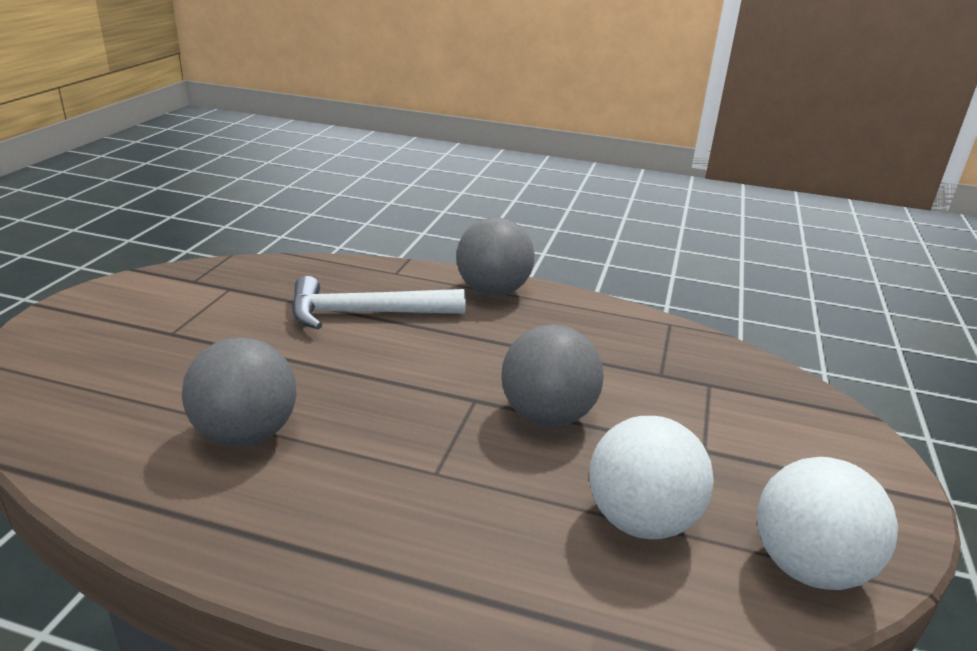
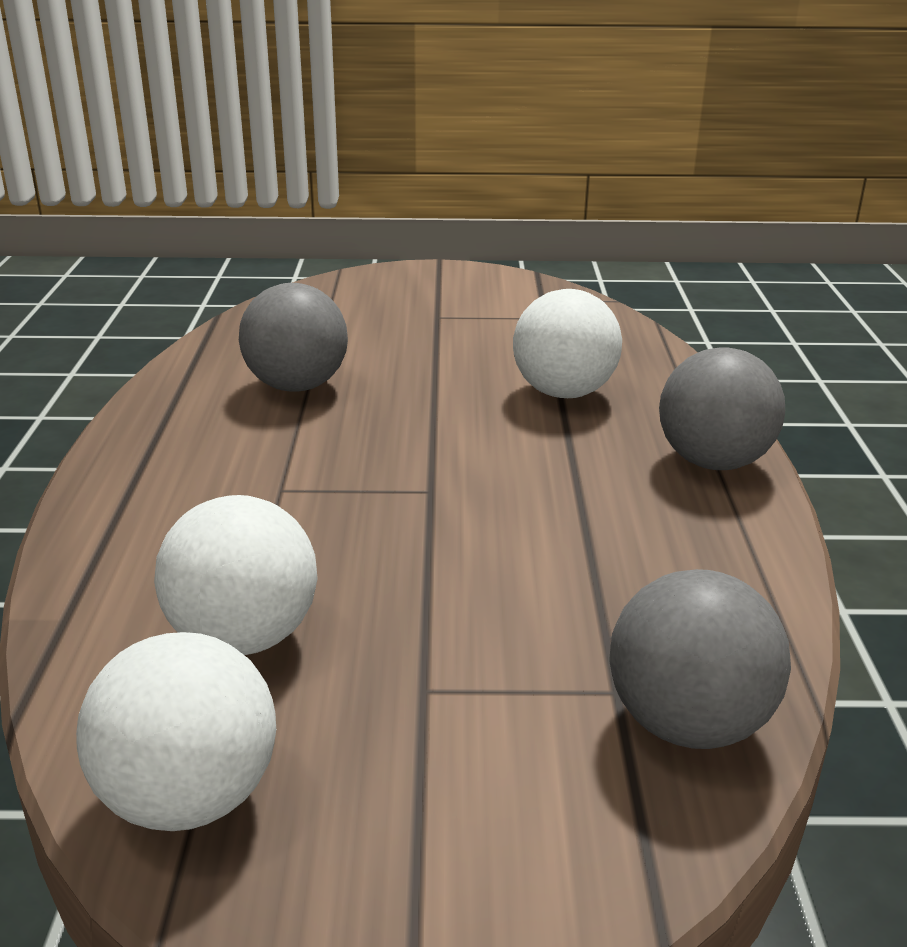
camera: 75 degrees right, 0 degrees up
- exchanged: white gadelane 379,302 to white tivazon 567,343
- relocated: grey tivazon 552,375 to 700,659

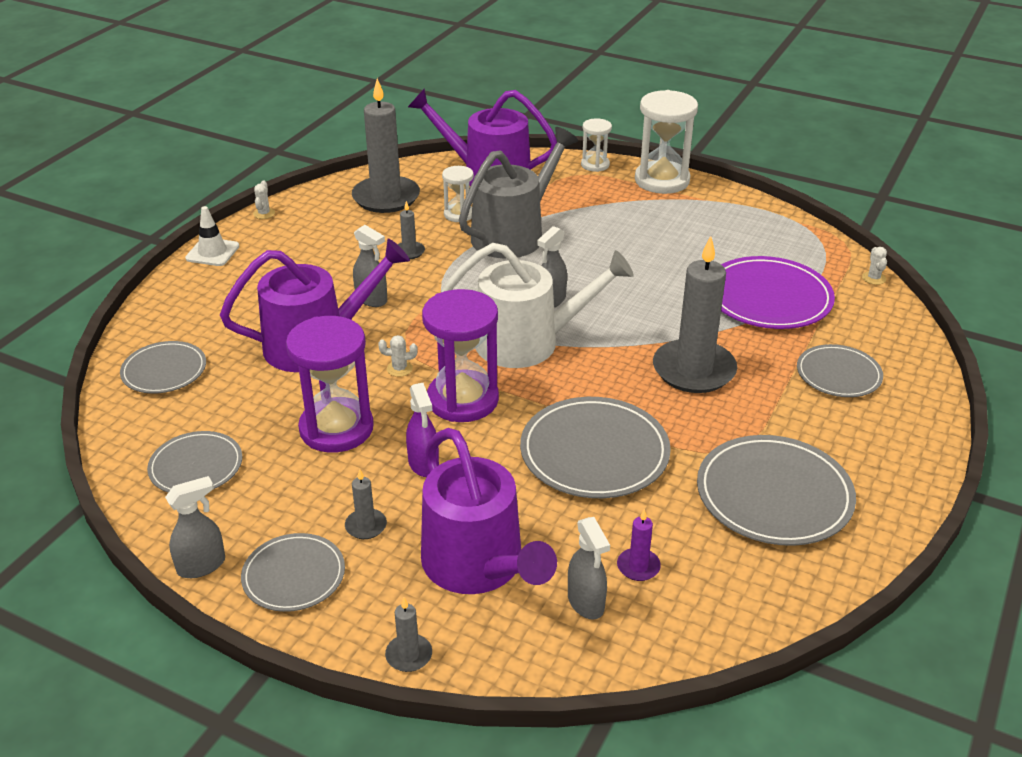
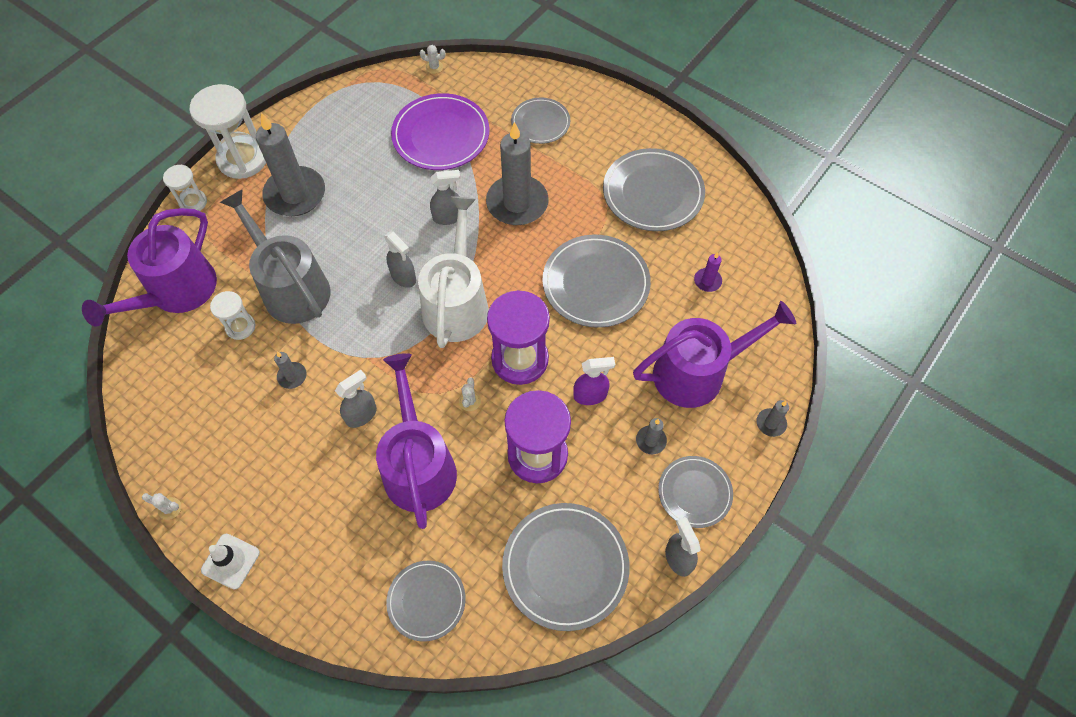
camera: 80 degrees left, 25 degrees up
- size: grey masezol 194,462 = 565,567 x1.63
- relocated: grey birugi 386,145 to 290,164
- relocated: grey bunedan 589,568 to 445,197

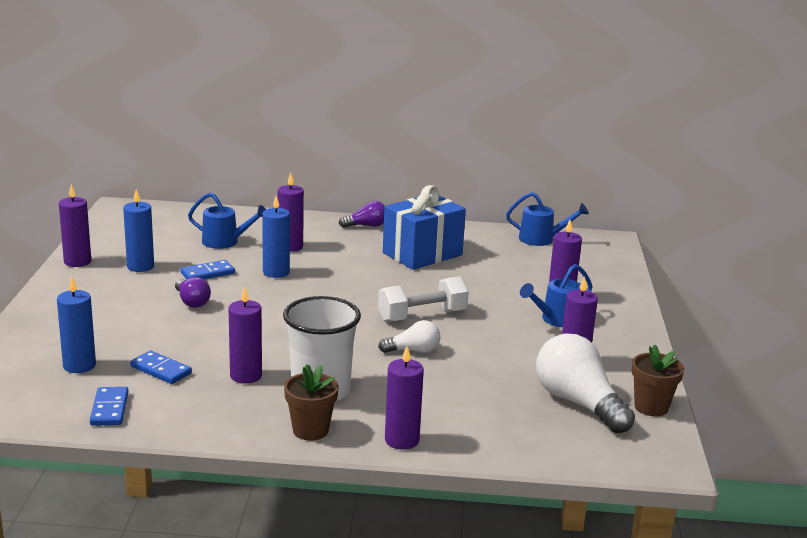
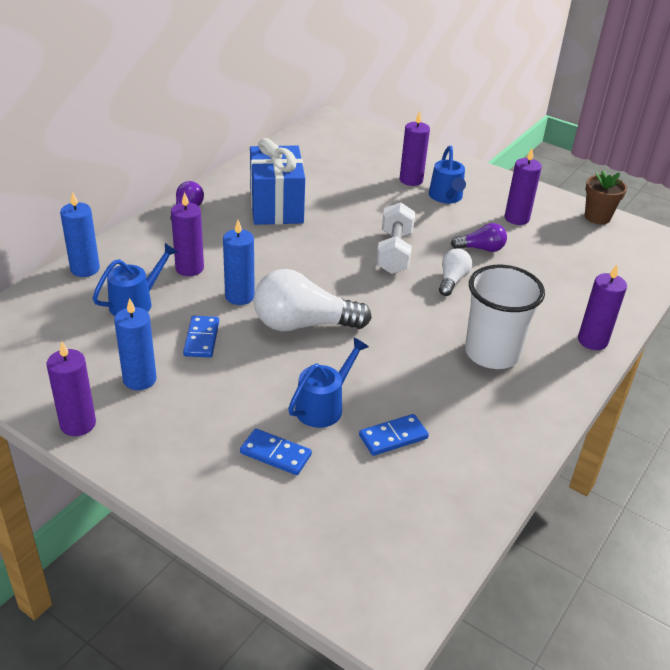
camera: 60 degrees left, 15 degrees up
- relocated: blue birugi 76,325 to 80,234
- relocated: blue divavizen 109,406 to 276,452
- relocated: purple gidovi 193,292 to 479,237
- missing: purple birugi 245,335
- missing: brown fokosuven 311,402
- relocated: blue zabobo 547,219 to 328,382
- relocated: white gidovi 585,383 to 313,300

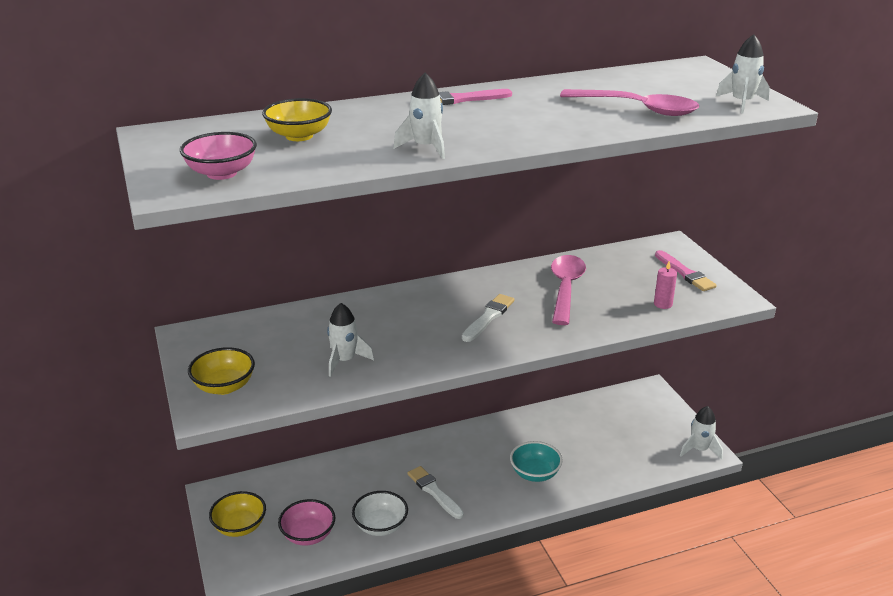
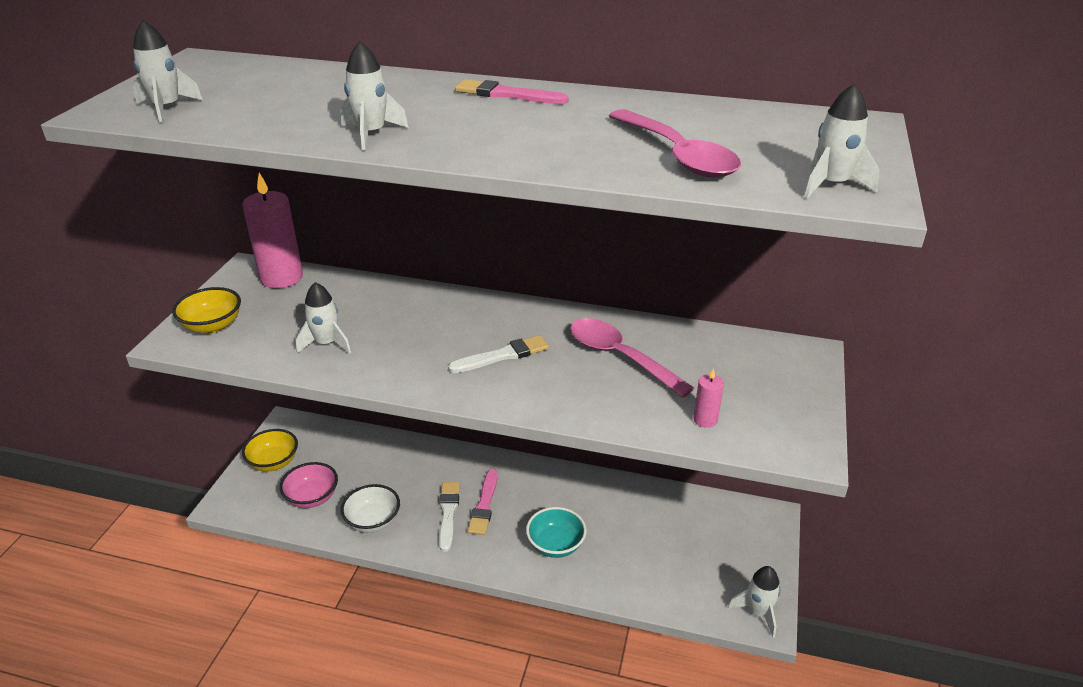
camera: 35 degrees right, 5 degrees up
- exchanged: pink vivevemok 218,156 to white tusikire 168,71
- missing: yellow vivevemok 297,119
- spun: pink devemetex 568,290 = 632,358 90 degrees counterclockwise
- relocated: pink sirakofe 686,270 to 483,502
- appeared: pink birugi 272,230

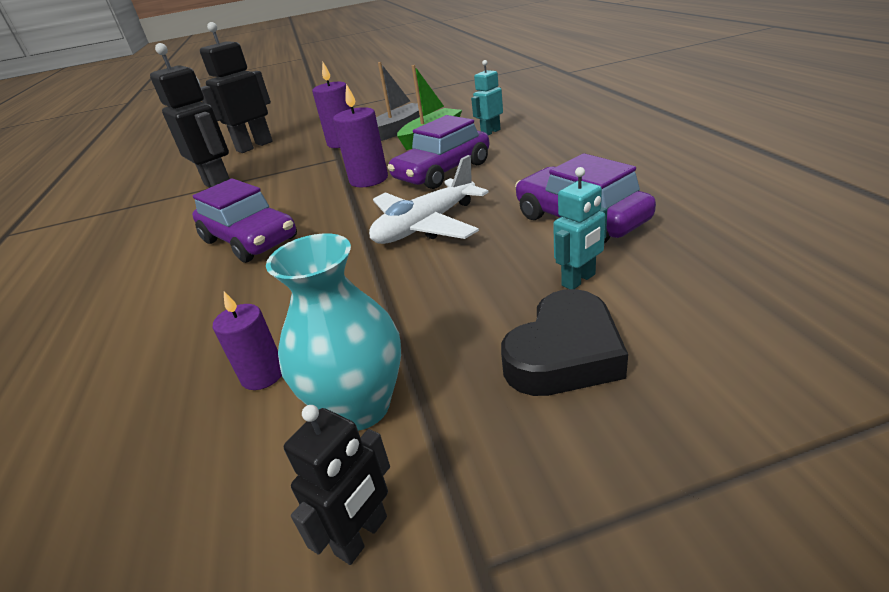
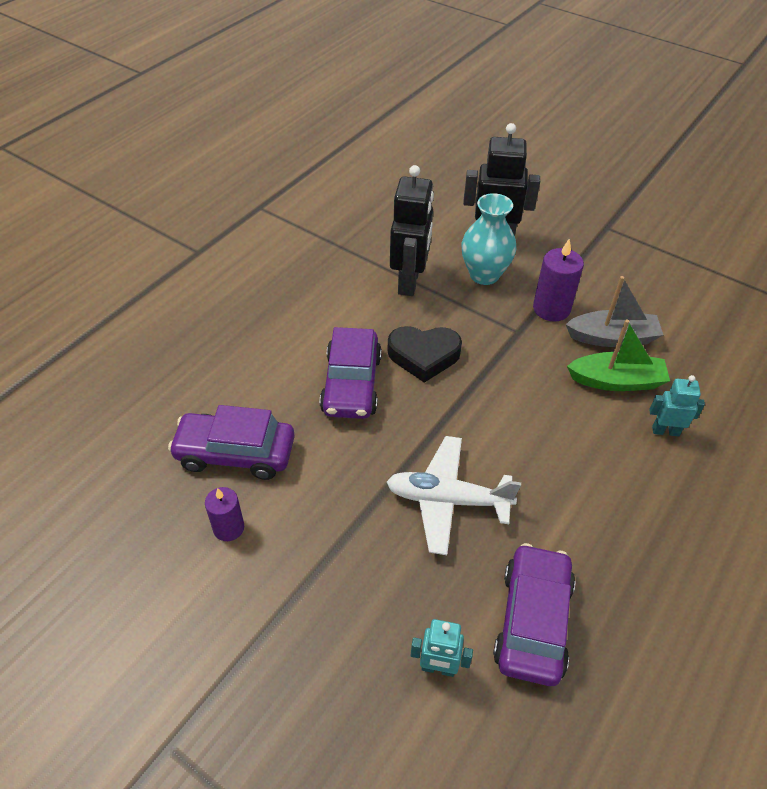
camera: 45 degrees right, 15 degrees up
- relocated: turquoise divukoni 333,332 to 488,239
- missing: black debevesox 337,485
- missing: purple birugi 360,135
- relocated: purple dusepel 438,152 to 231,442
- relocated: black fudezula 564,342 to 425,354

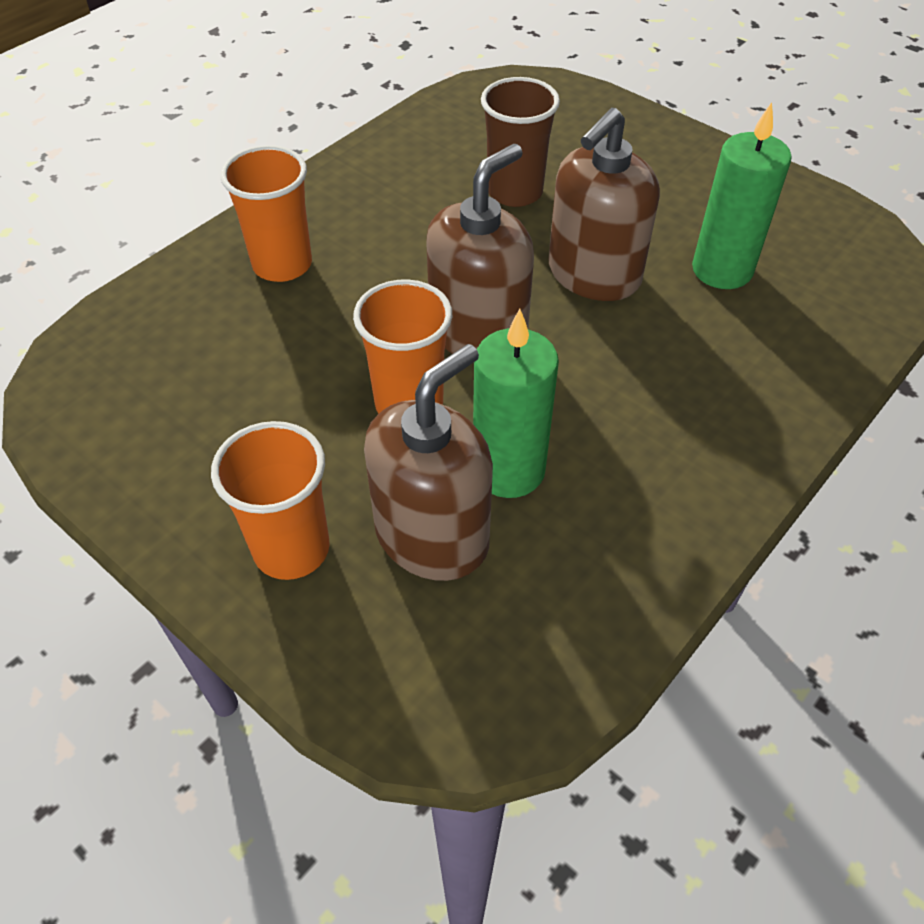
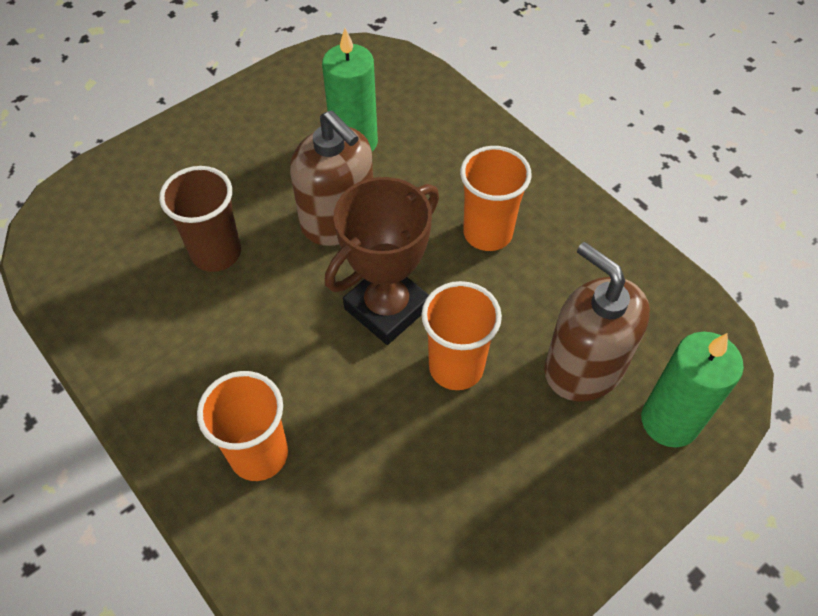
camera: 80 degrees left, 5 degrees up
- relocated: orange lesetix 270,500 to 496,198
- exchanged: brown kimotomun 480,249 to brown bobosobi 382,261
- relocated: green birugi 516,403 to 692,389

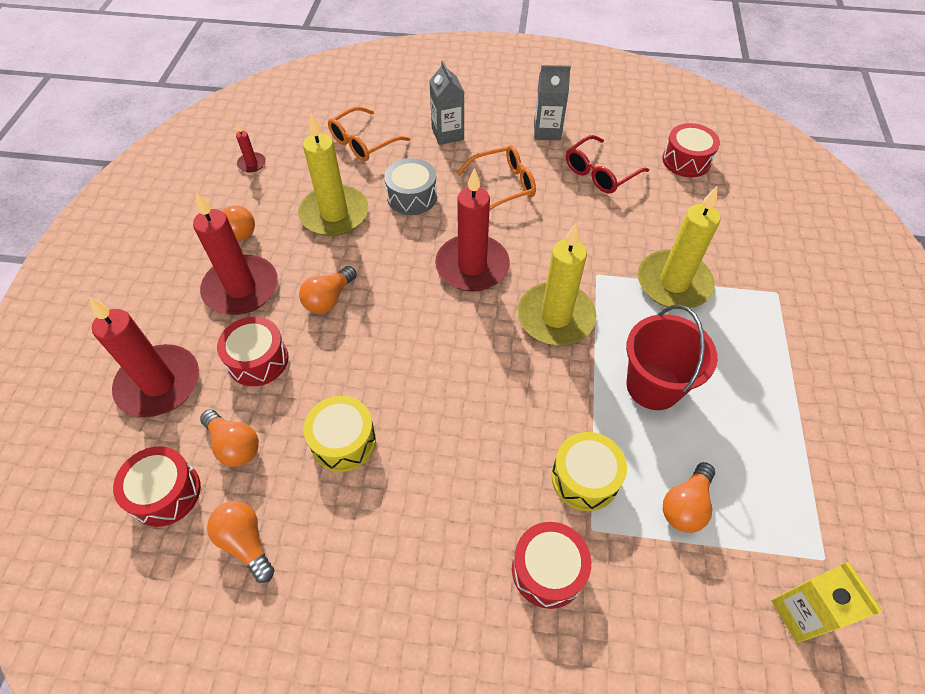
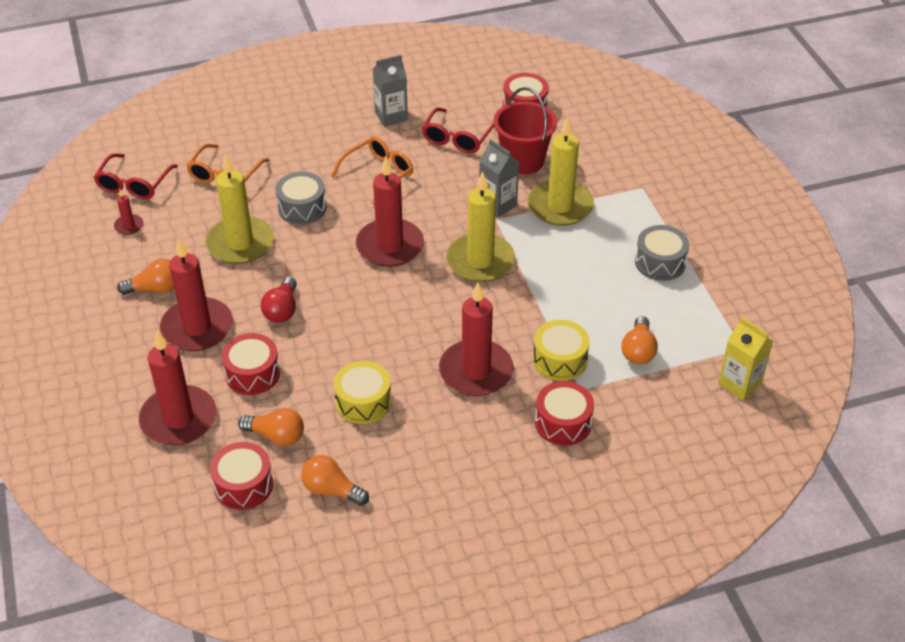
camera: 25 degrees left, 10 degrees down
- colour: orange gidovi 328,290 to red gidovi 279,300
- relocated: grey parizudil 446,102 to 499,178
- relocated: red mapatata 671,357 to 525,131
- appeared: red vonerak 136,176
- appeared: red birugi 476,339
- appeared: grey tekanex 662,253

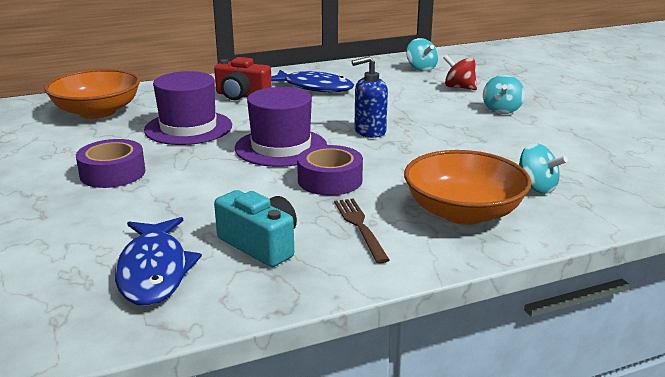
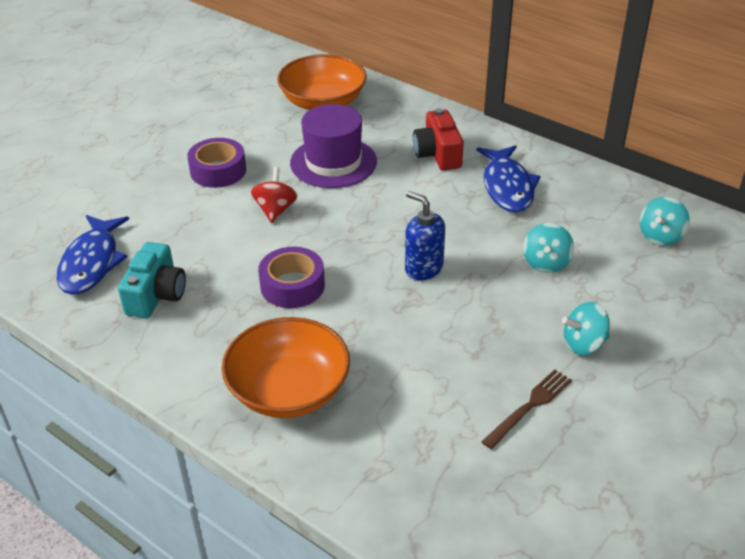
camera: 60 degrees right, 15 degrees up
- spun: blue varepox 158,261 = 93,255 45 degrees counterclockwise
- missing: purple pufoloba 281,127
- relocated: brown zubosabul 361,230 to 526,409
- relocated: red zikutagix 460,72 to 274,195
- relocated: turquoise zikutagix 543,168 to 548,248

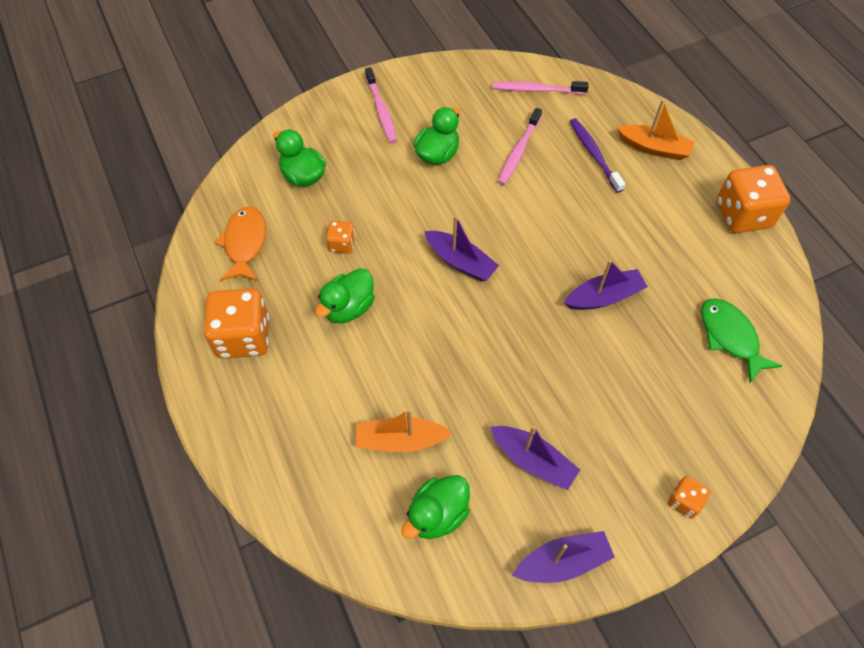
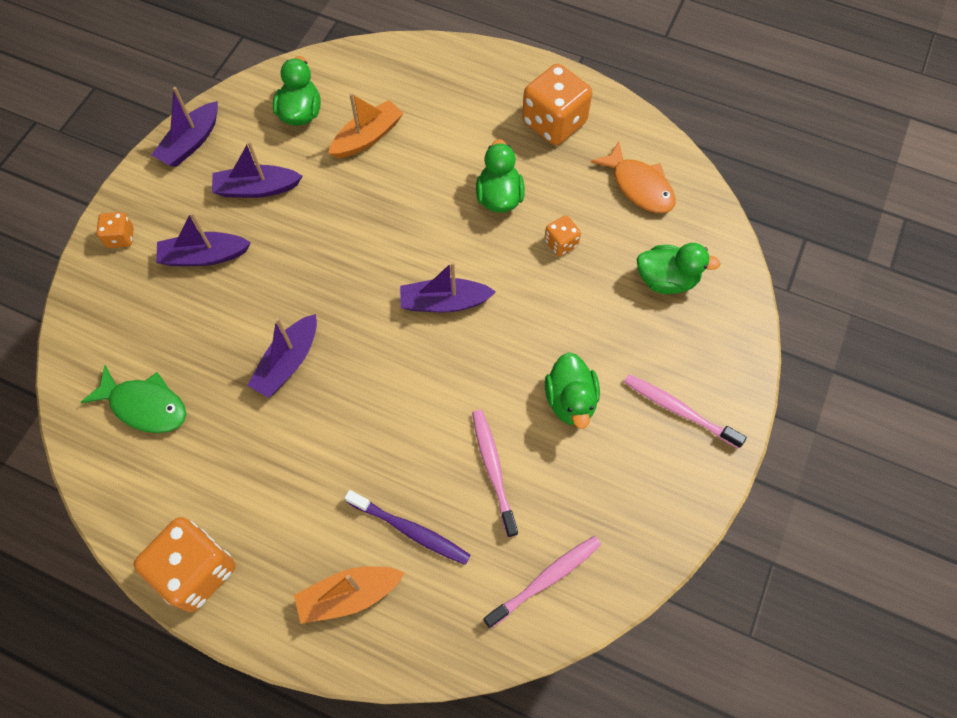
camera: 140 degrees right, 5 degrees up
- appeared: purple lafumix 203,239

